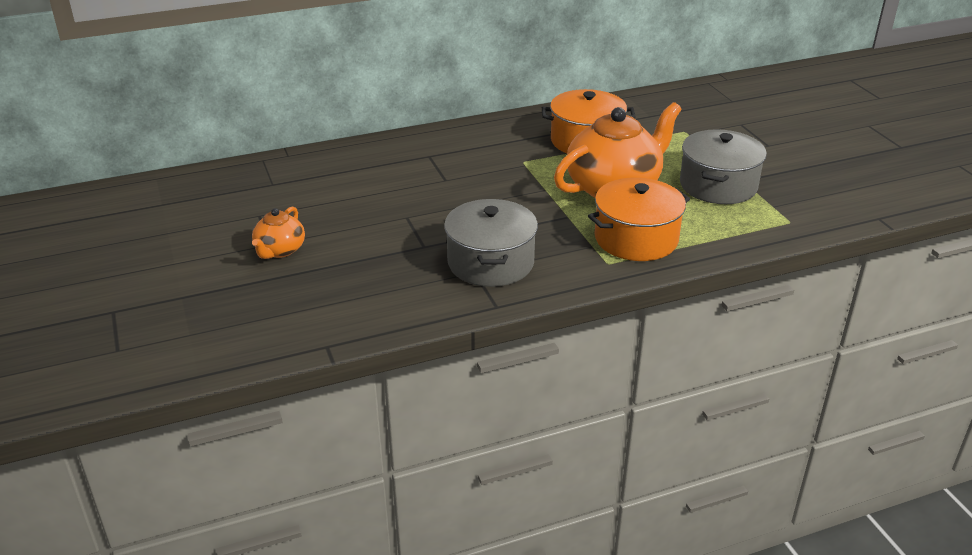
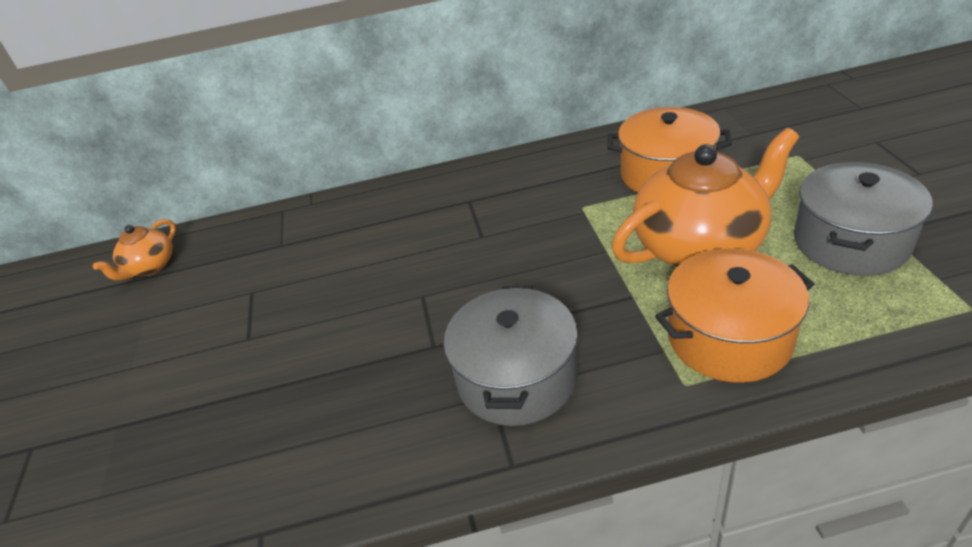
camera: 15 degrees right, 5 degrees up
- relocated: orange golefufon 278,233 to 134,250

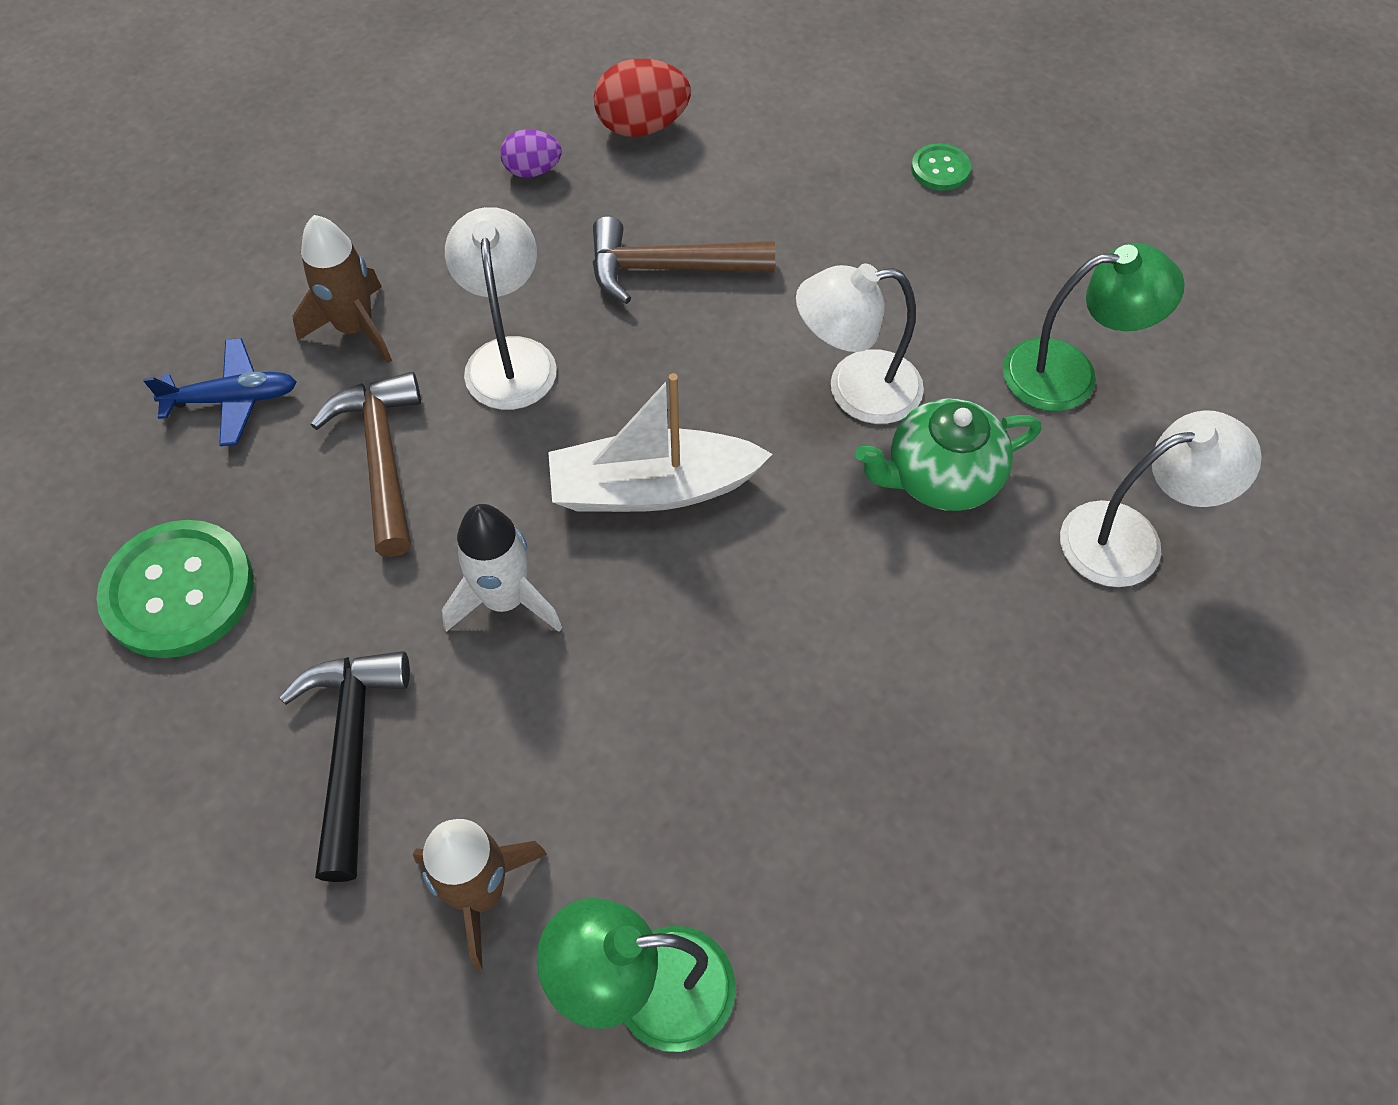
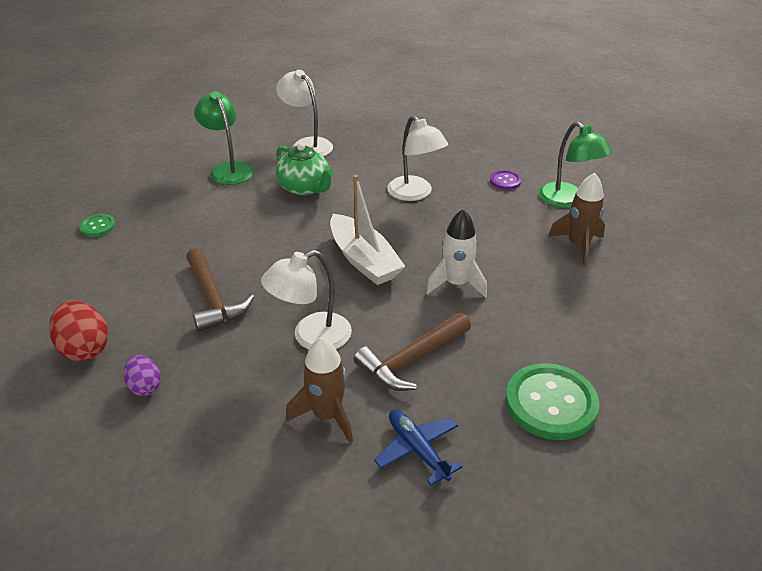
camera: 115 degrees left, 20 degrees down
- missing: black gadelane 345,766
- relocated: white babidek 860,343 to 417,158
- appeared: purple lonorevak 506,180

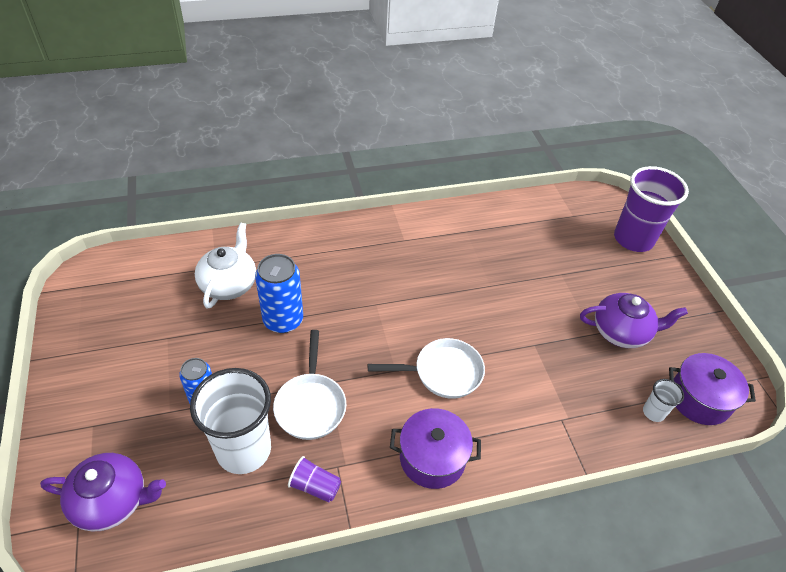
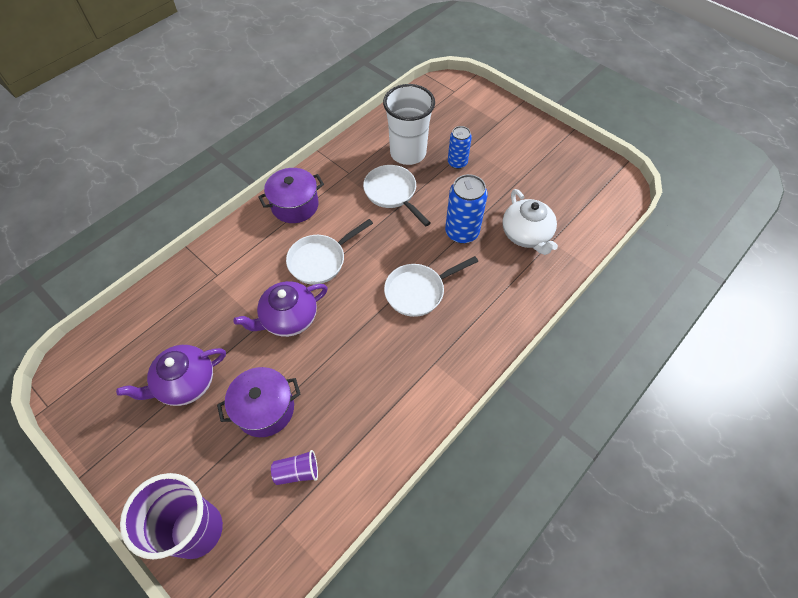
camera: 150 degrees right, 10 degrees up
- relocated: purple golefufon 103,492 to 280,309
- relocated: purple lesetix 314,479 to 294,467
- missing: white lesetix 663,400
- relocated: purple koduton 712,389 to 259,402
- appeared: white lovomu 431,286

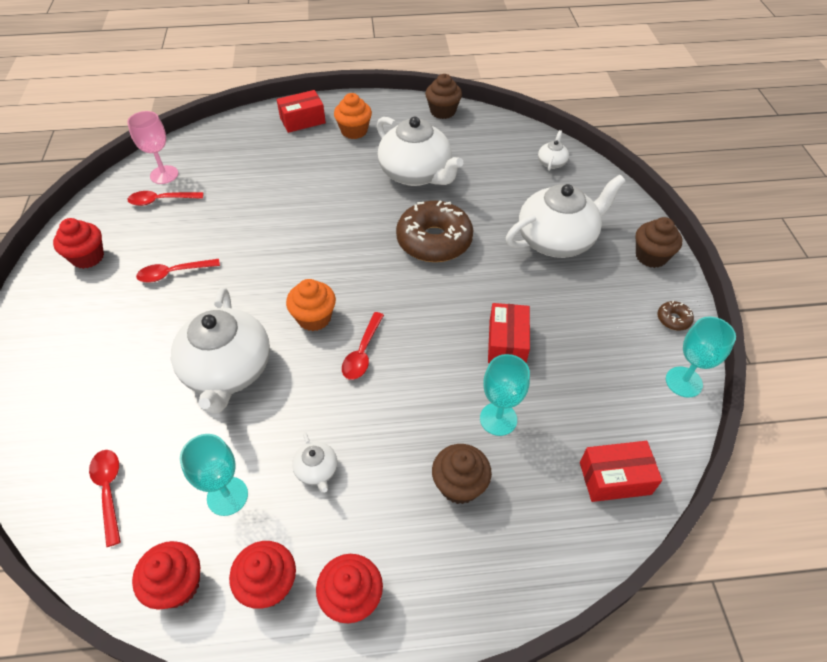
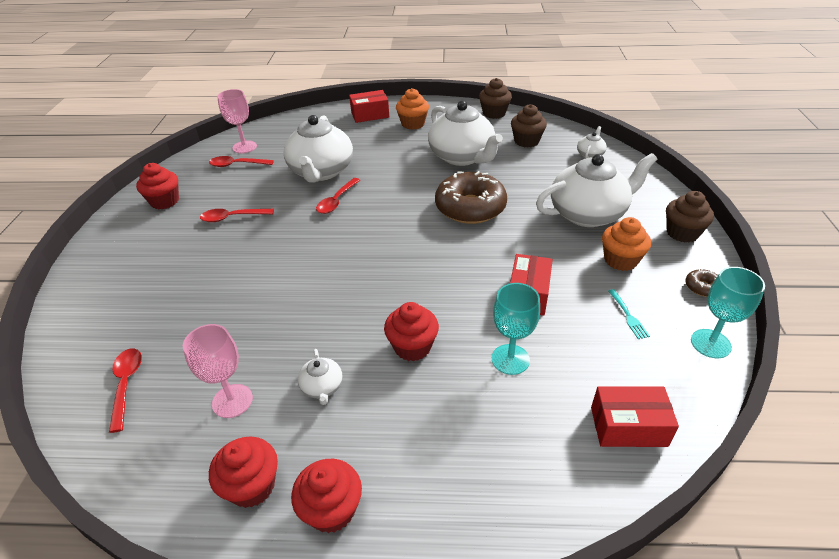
camera: 10 degrees right, 10 degrees down
- relocated: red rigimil 166,575 to 411,331
- relocated: white golefufon 220,350 to 318,149
- colour: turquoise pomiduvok 214,475 to pink pomiduvok 218,371
- relocated: orange rigimil 311,305 to 626,244
- relocated: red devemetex 363,346 to 338,196
- relocated: brown rigimil 462,474 to 529,126
- appeared: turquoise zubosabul 629,314

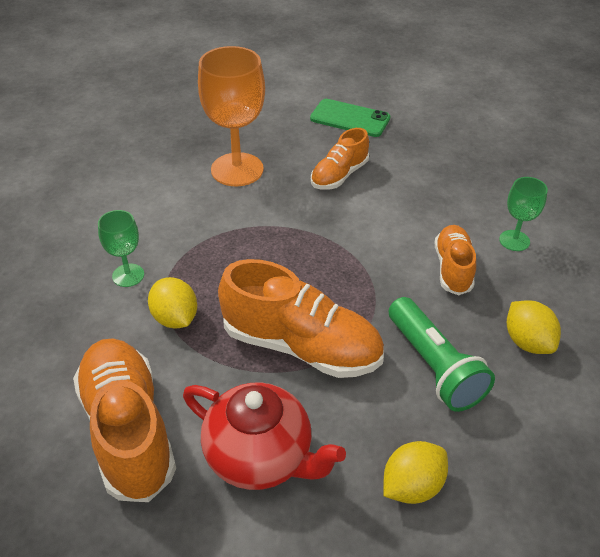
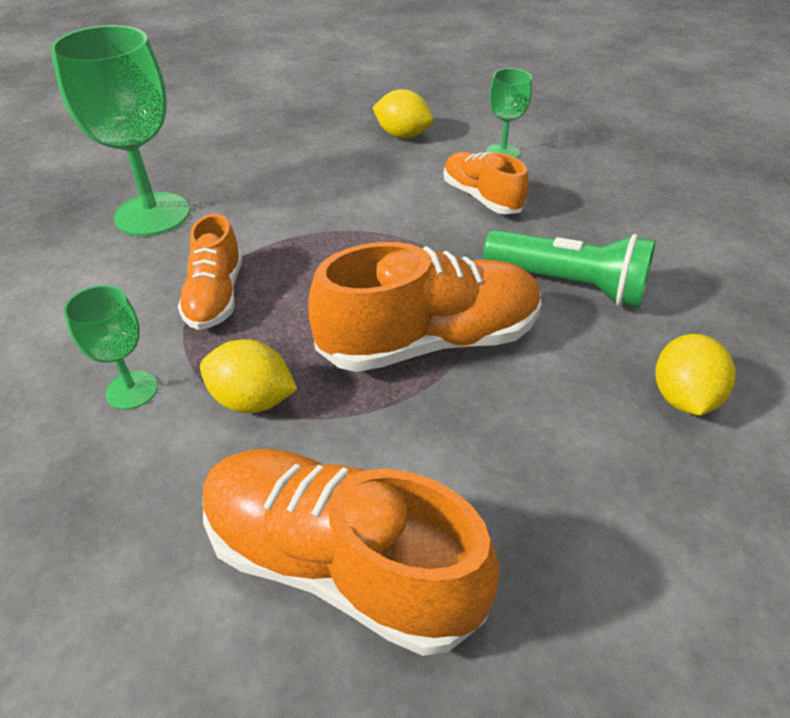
camera: 40 degrees left, 0 degrees up
- missing: red golefufon 264,436
- colour: orange pomiduvok 231,116 to green pomiduvok 120,130
- missing: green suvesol 350,118
- relocated: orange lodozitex 340,159 to 210,272
- relocated: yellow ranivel 534,327 to 402,113

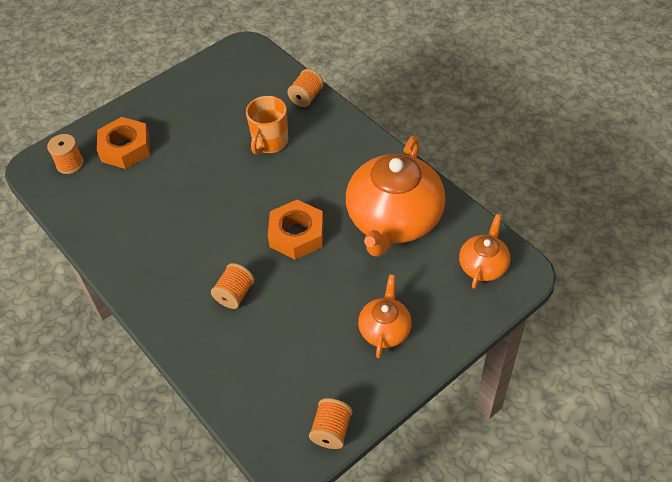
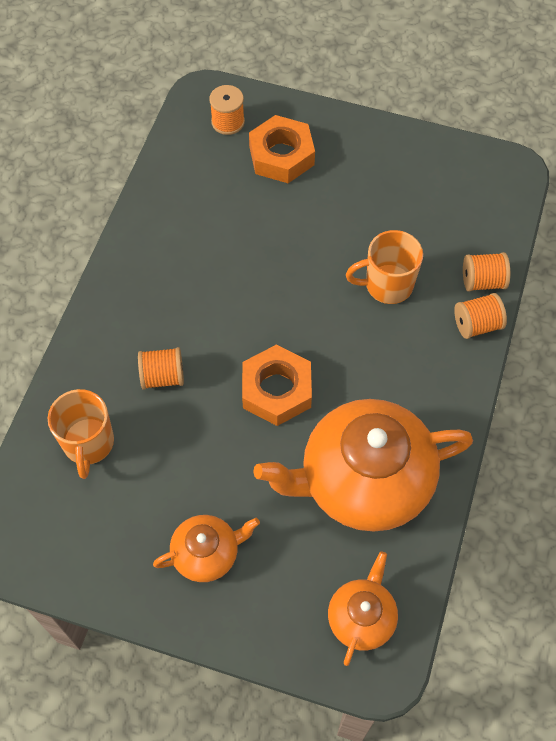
camera: 55 degrees right, 10 degrees up
- relocated: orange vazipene 331,423 to 480,316
- spun: orange golefufon 484,251 = 363,608 60 degrees counterclockwise
- appeared: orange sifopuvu 81,434

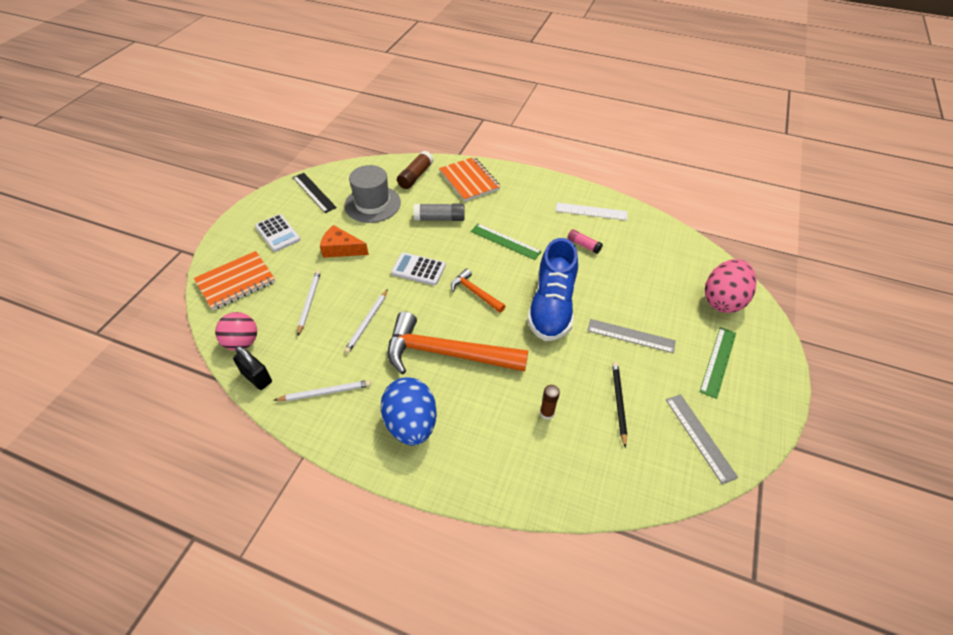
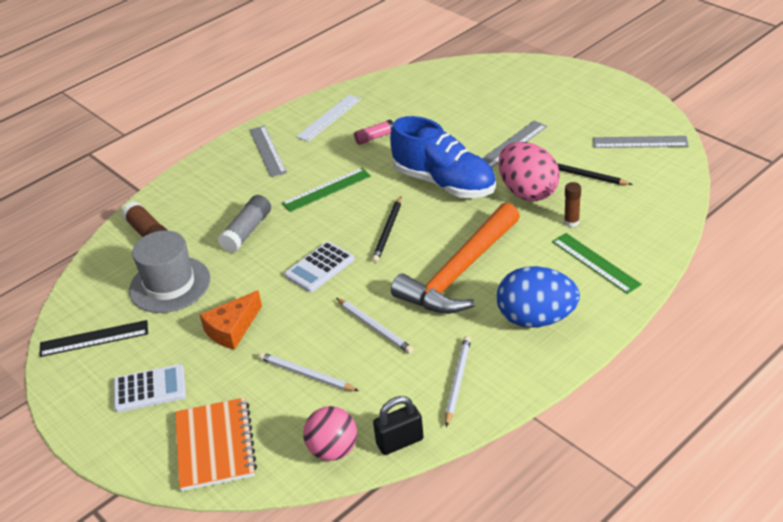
camera: 60 degrees left, 10 degrees down
- missing: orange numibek 470,179
- exchanged: orange gadelane 478,291 to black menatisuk 386,229
- relocated: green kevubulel 718,363 to 597,263
- relocated: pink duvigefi 731,286 to 529,171
- appeared: grey kevubulel 268,151

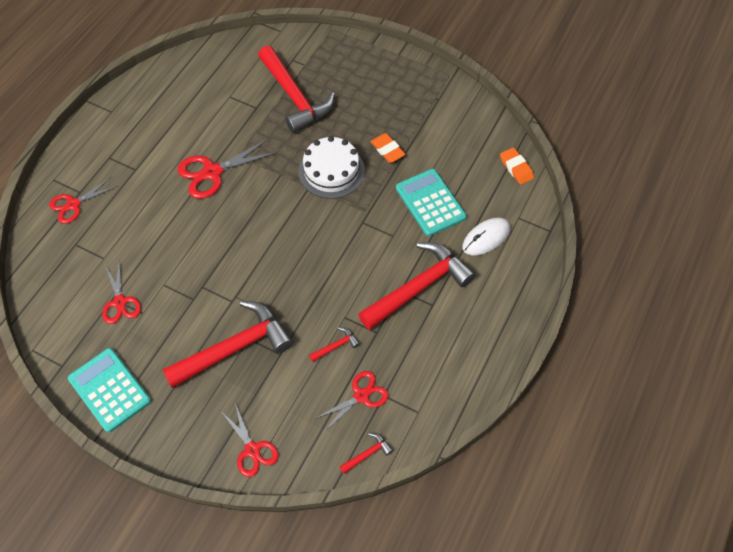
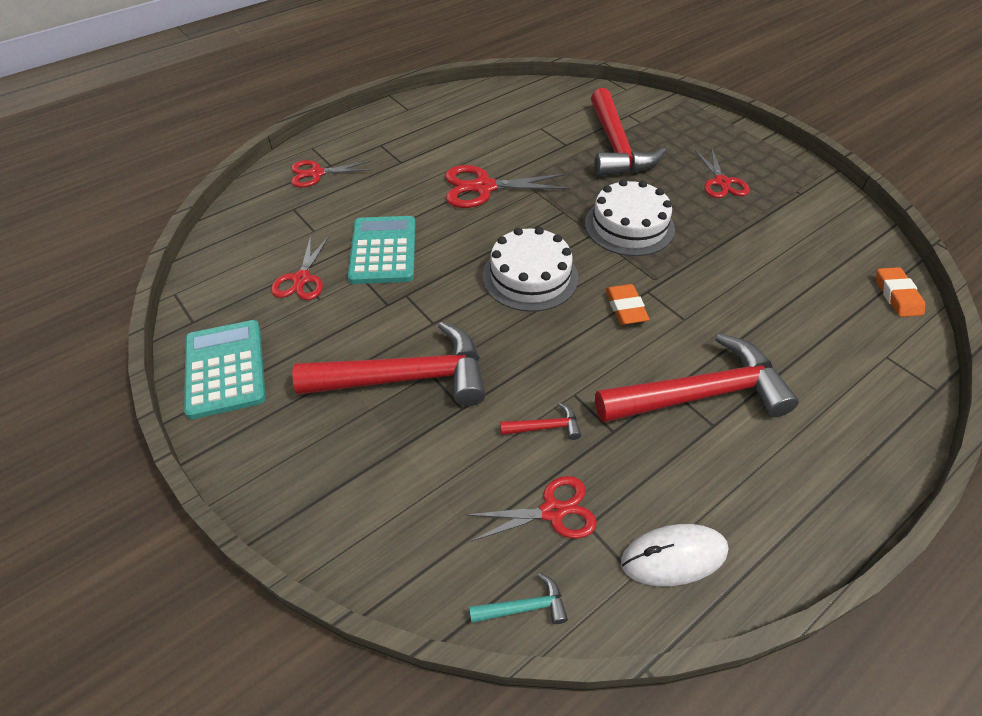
camera: 25 degrees right, 10 degrees down
- relocated: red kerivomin 250,440 to 722,173
- colour: red gadelane 366,453 to turquoise gadelane 518,598
- relocated: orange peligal 388,148 to 627,304
- relocated: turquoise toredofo 431,202 to 382,250
- relocated: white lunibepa 486,236 to 675,555
- appeared: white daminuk 530,269

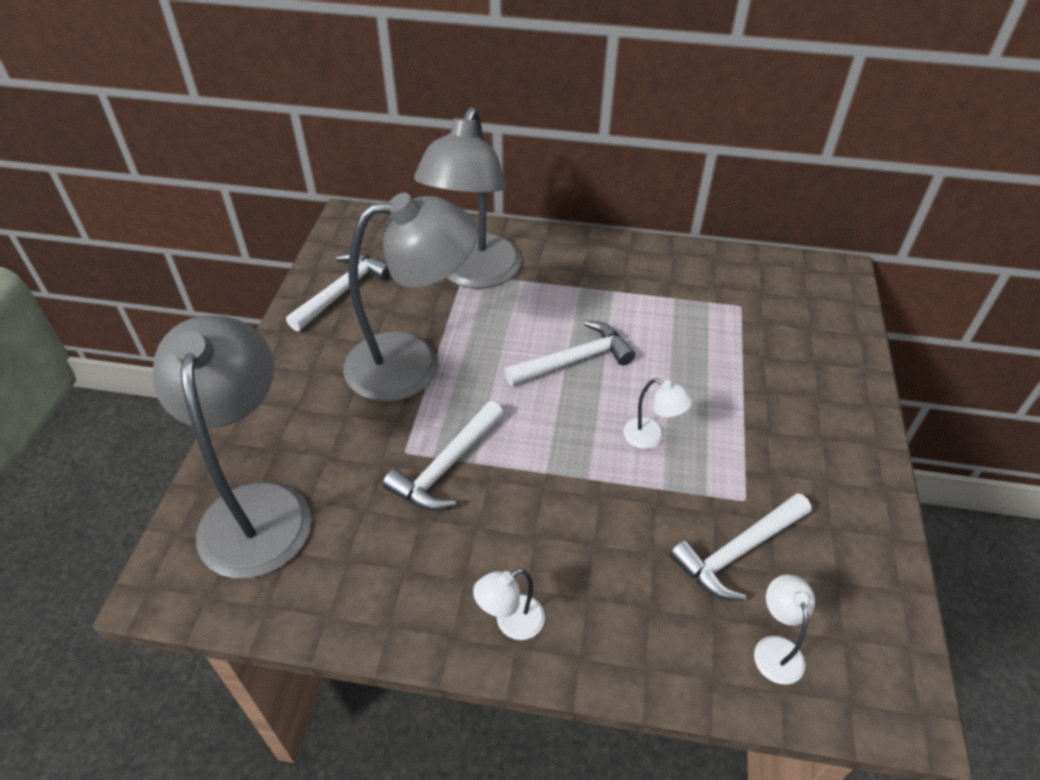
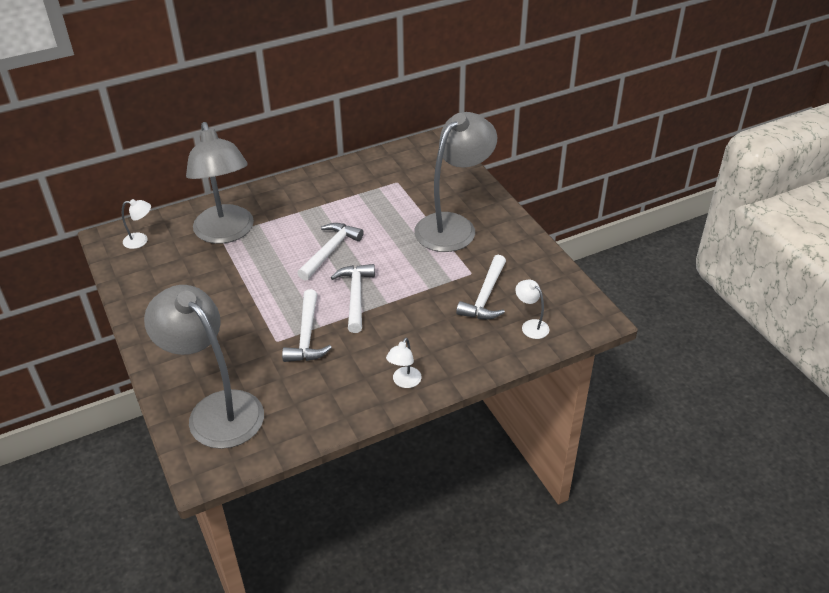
camera: 35 degrees left, 5 degrees down
- relocated: white gadelane 338,292 to 352,298
- relocated: grey babidek 410,297 to 455,182
- relocated: white babidek 658,413 to 136,224

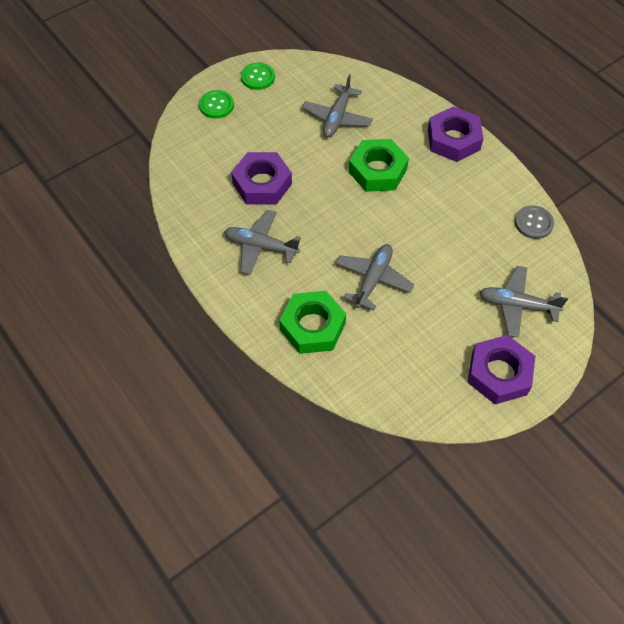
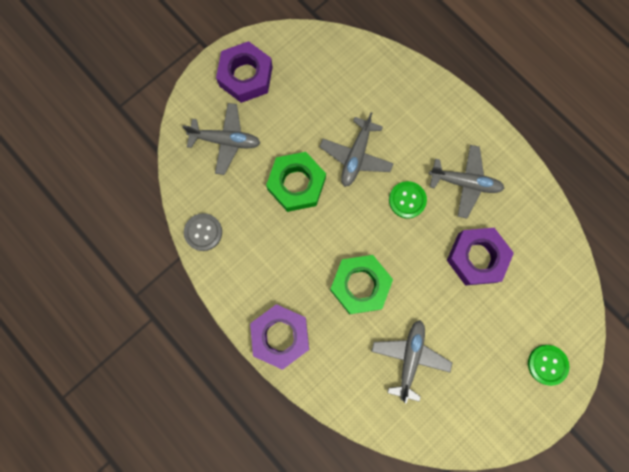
camera: 175 degrees right, 20 degrees up
- relocated: green lonorevak 258,76 to 408,200
- relocated: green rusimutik 312,322 to 296,182

